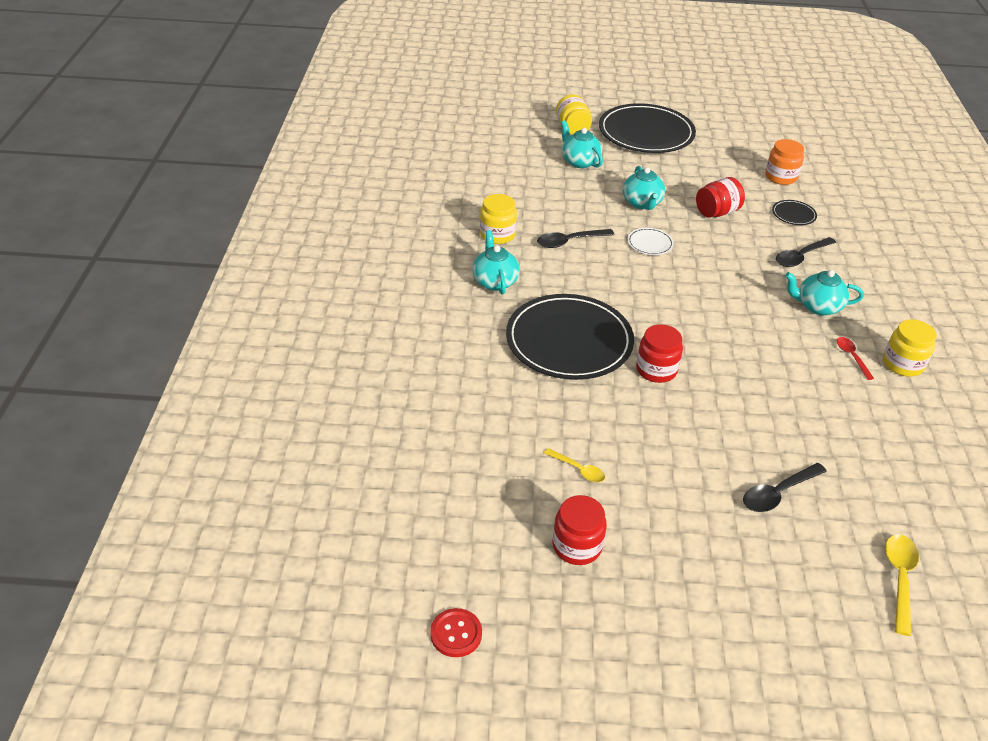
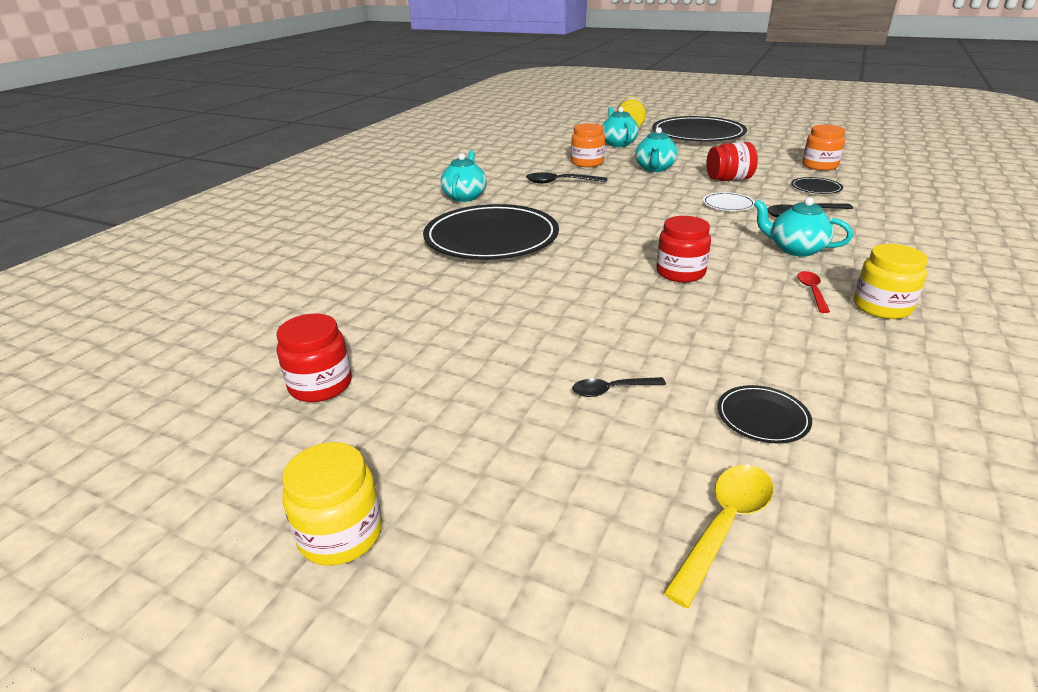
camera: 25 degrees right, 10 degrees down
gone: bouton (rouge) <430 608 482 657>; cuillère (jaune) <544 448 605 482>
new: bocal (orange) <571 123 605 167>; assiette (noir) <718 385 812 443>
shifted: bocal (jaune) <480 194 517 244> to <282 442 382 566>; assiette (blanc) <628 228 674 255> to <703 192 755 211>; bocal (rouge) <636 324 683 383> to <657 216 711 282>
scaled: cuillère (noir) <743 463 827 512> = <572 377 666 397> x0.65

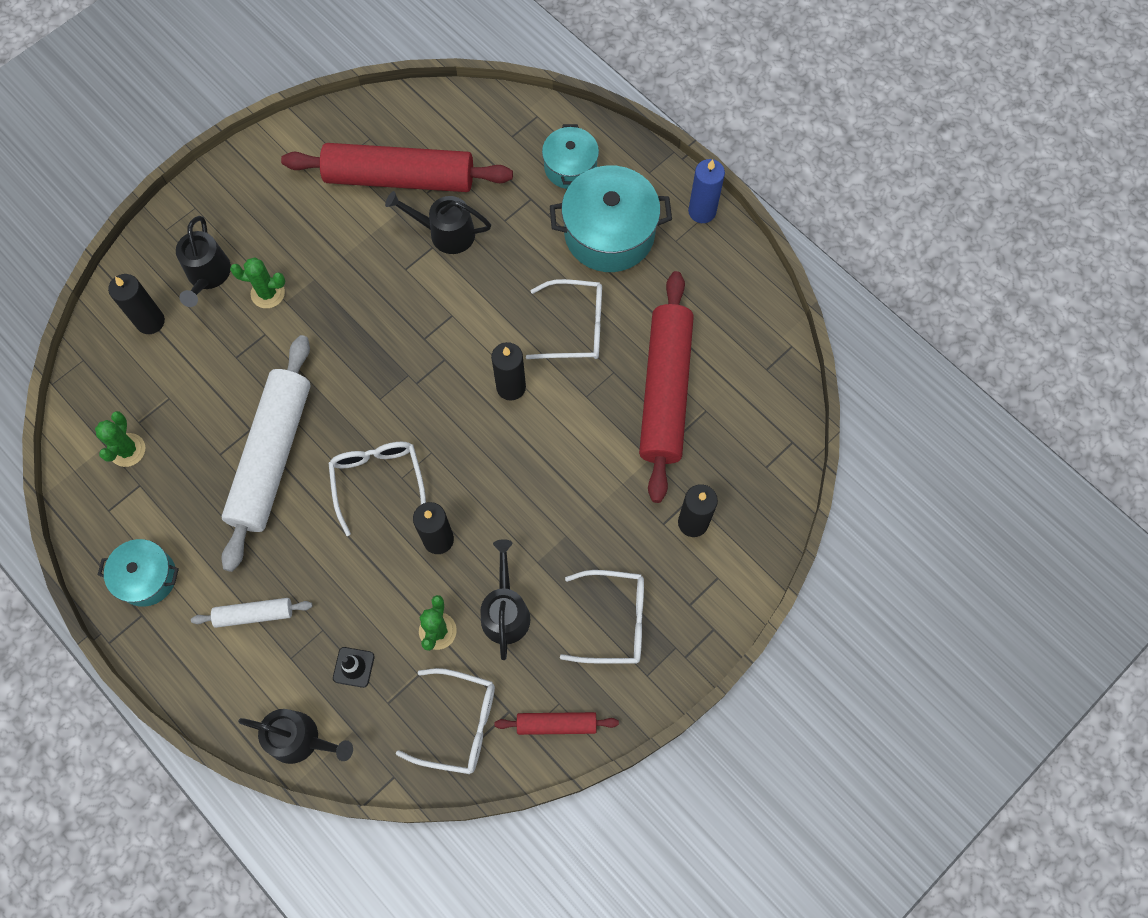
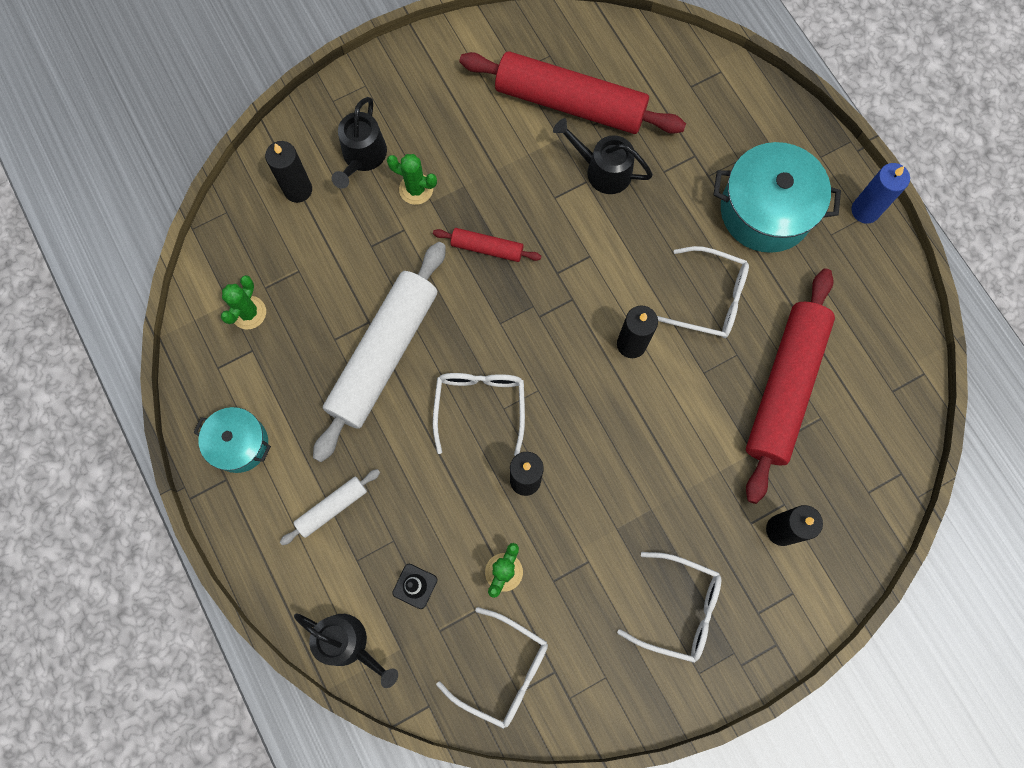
camera: 15 degrees right, 5 degrees up
gone: arrosoir (noir) <480 539 531 660>; marmite (turquoise) <542 124 599 189>
shifted: rouleau à pâtisserie (rouge) <495 712 619 735> to <433 228 541 262>
rotated: rouleau à pâtisserie (blanc) <191 598 312 628> = <280 469 380 545> 45 degrees counterclockwise

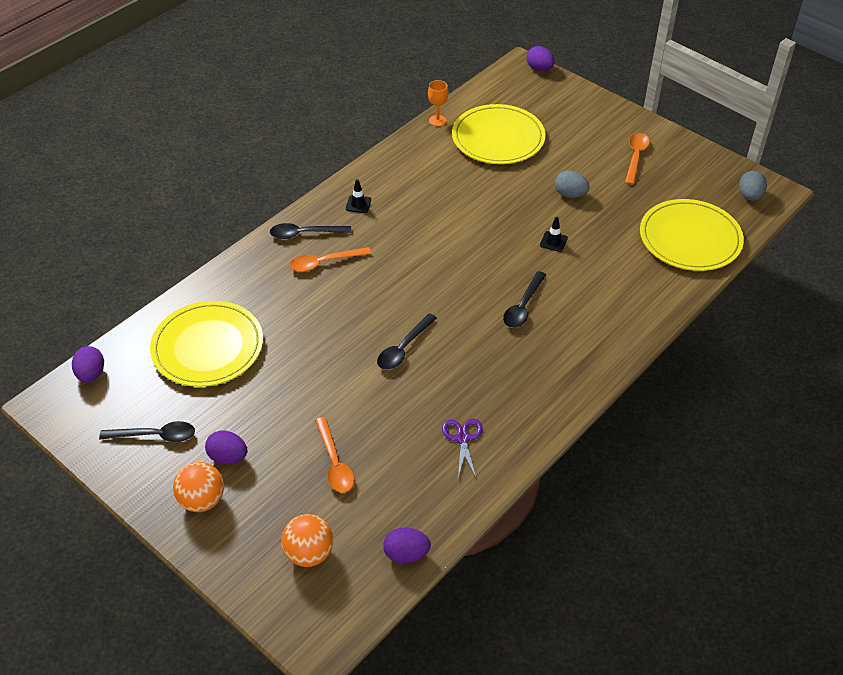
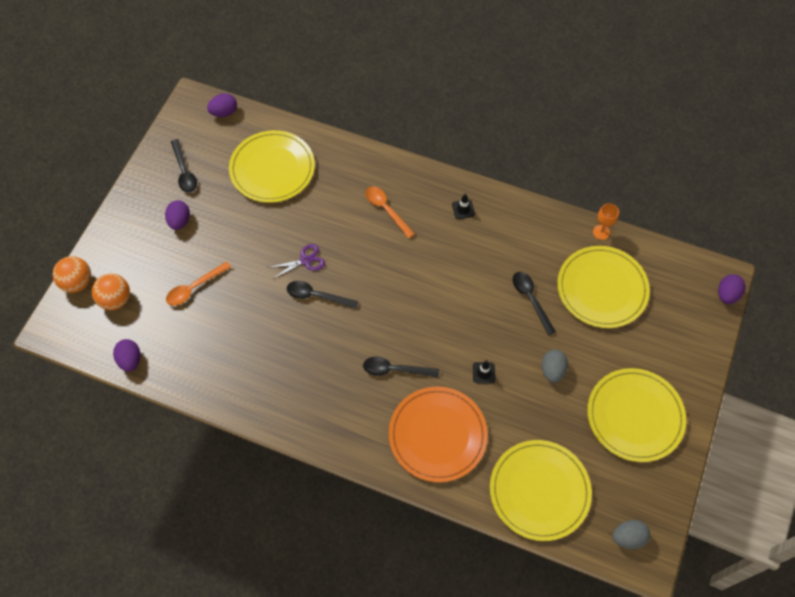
camera: 70 degrees right, 15 degrees up
new: assiette (orange) <389 387 488 482>
shifted: balle (orange) <173 462 224 512> to <53 256 91 293>; cuillère (noir) <270 223 351 239> to <513 272 556 336>; ciseaux (violet) <442 419 483 478> to <268 244 325 279>
swapped: cuillère (orange) <625 133 650 185> to assiette (jaune) <587 368 686 462>

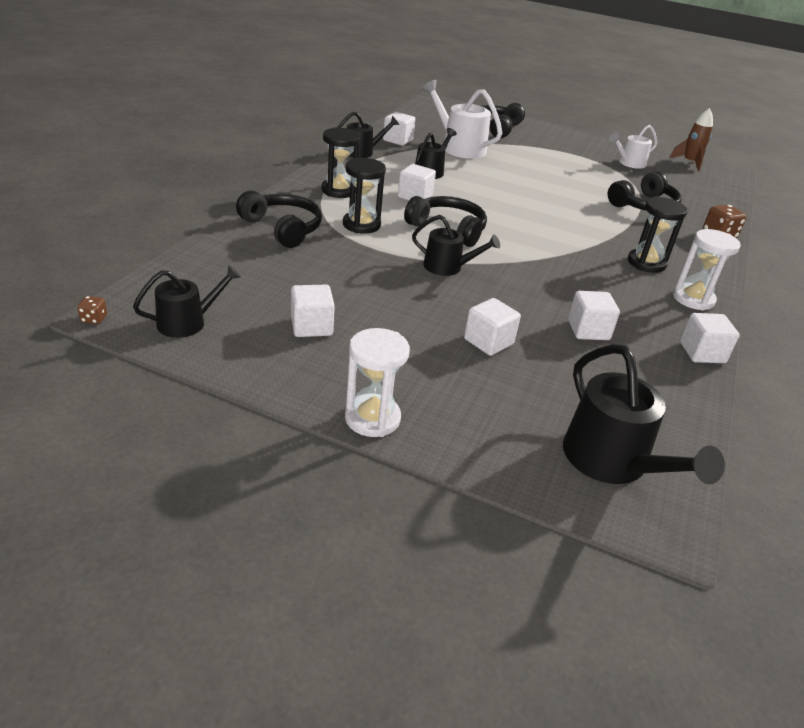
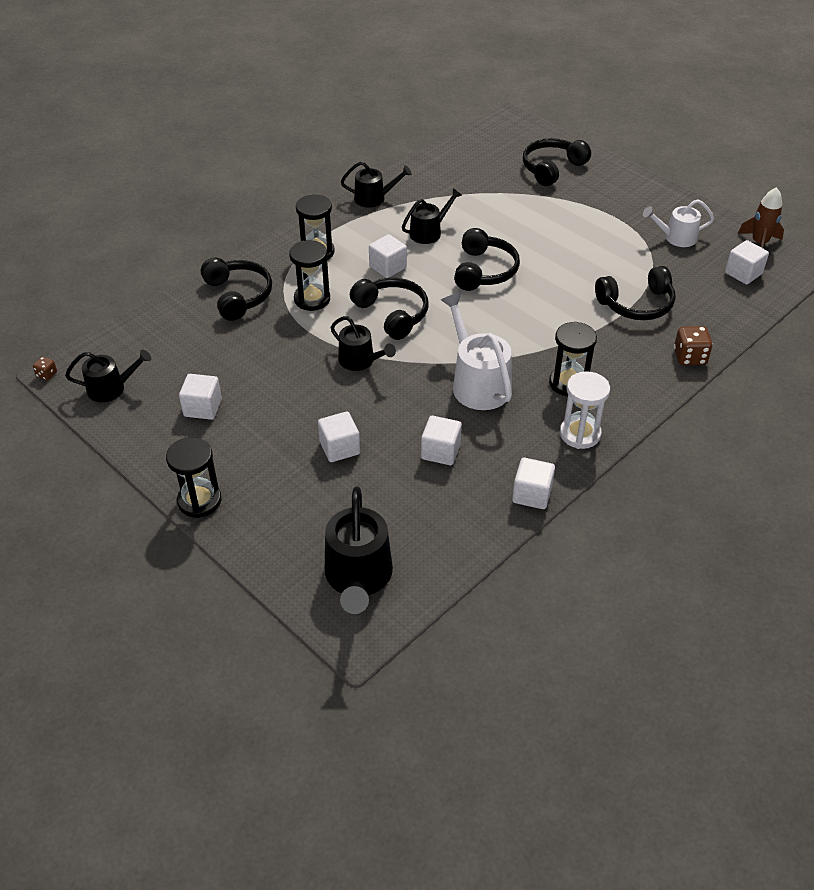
camera: 25 degrees right, 10 degrees up
new: casque audio (noir) <454 228 520 291>
shifted: cube (blanc) <383 112 415 146> to <725 240 769 284>; arrosoir (blanc) <422 80 502 159> to <441 293 512 410>
repainted: sablier (blanc) <345 328 410 437> to sablier (noir) <166 437 221 518>

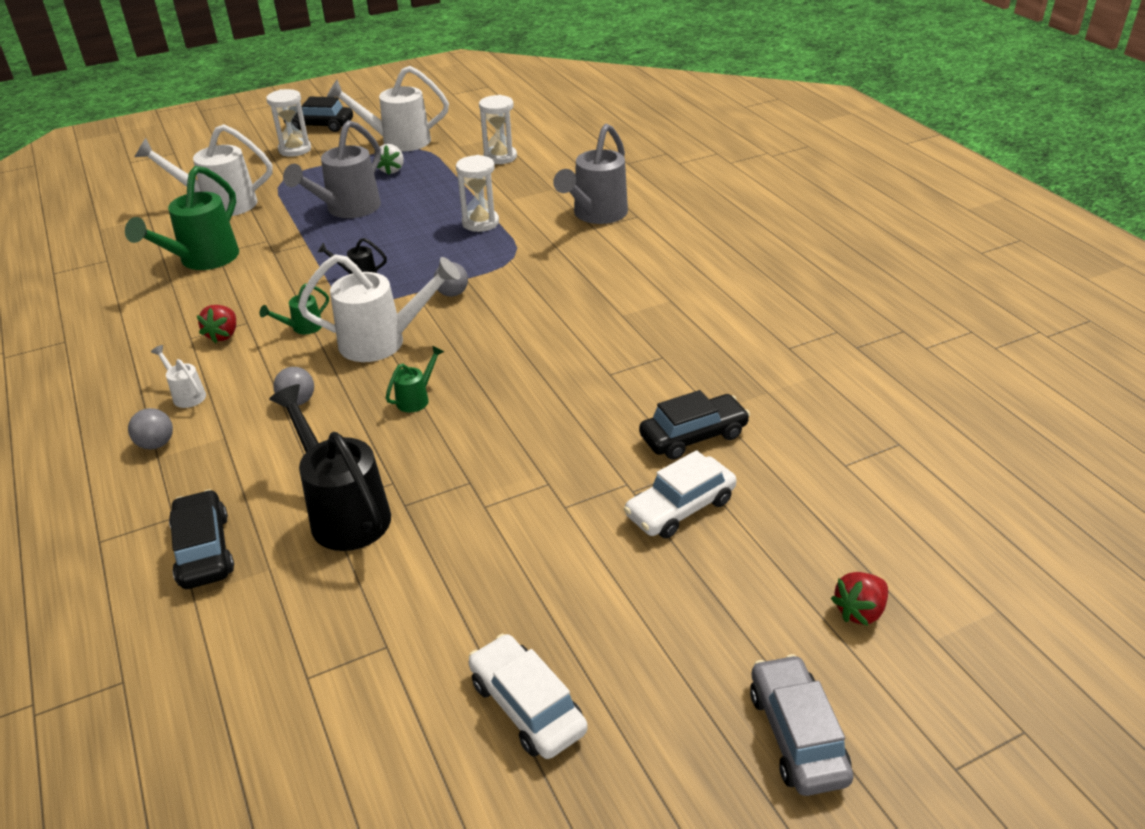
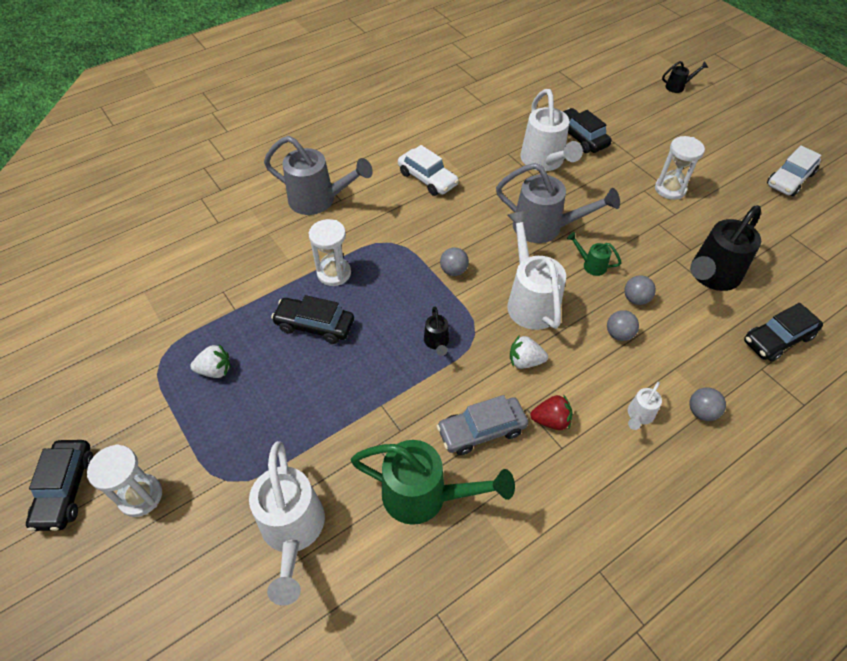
camera: 100 degrees left, 15 degrees up
new: voiture (noir) <271 295 354 344>; balle (gris) <624 275 656 305>
shifted: arrosoir (gris) <283 120 381 218> to <496 163 620 243>; arrosoir (blanc) <327 66 449 151> to <520 89 583 171>; sablier (blanc) <479 95 517 164> to <655 136 705 200>; voiture (blanc) <624 450 737 539> to <398 145 459 196>; voiture (gris) <750 654 854 796> to <437 395 528 455>
swapped: arrosoir (vert) <260 283 329 334> to fraise (blanc) <510 335 548 369>; fraise (rouge) <831 572 888 626> to arrosoir (noir) <662 61 708 93>

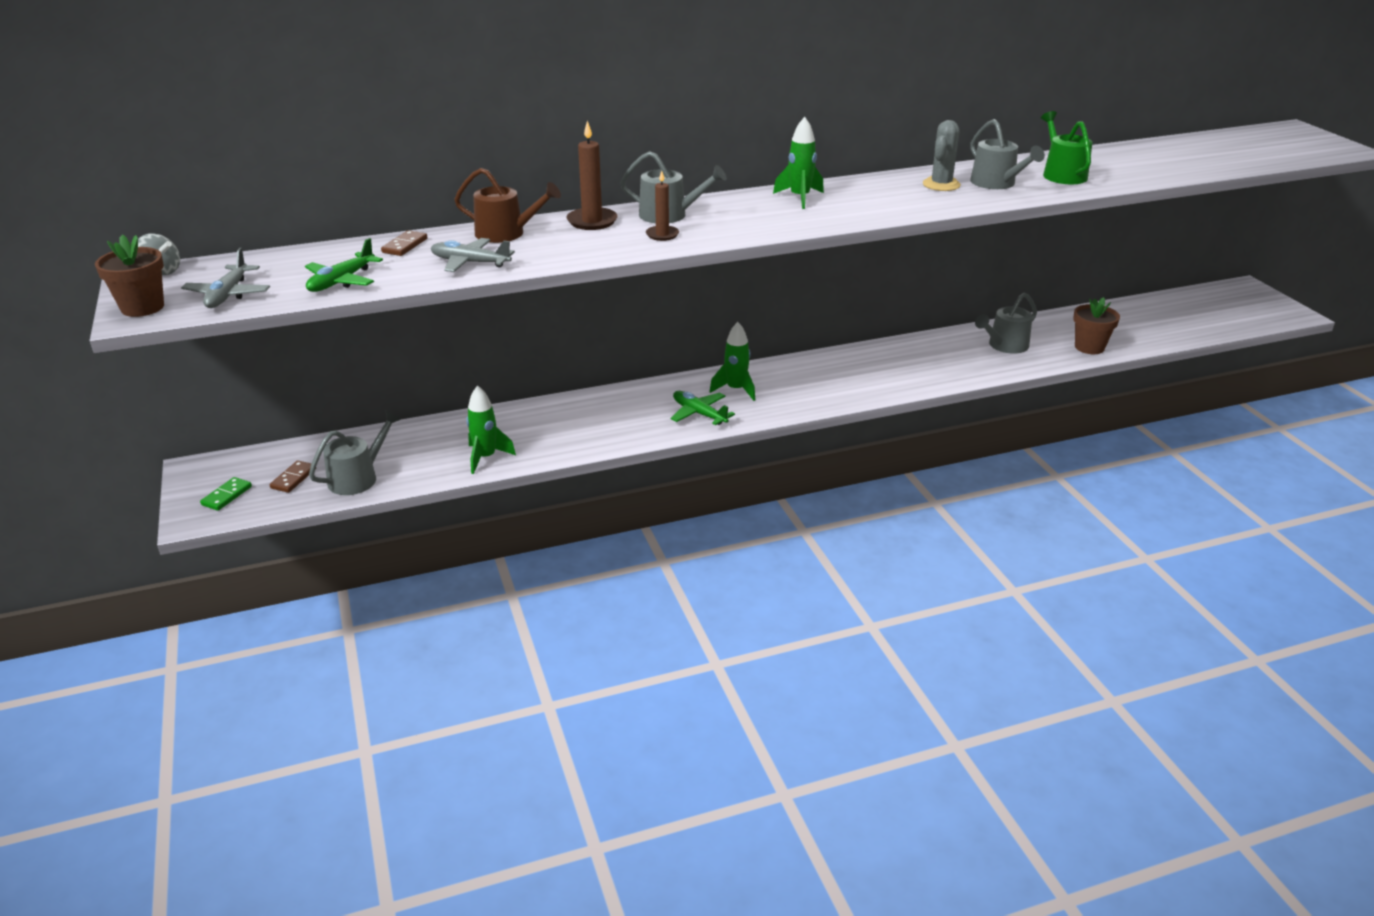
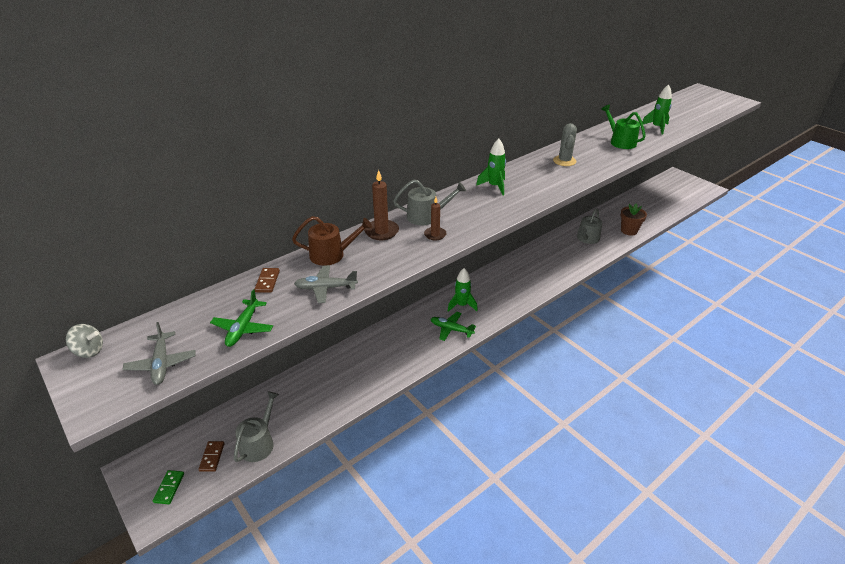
camera: 20 degrees left, 5 degrees up
gone: pot de fleurs (marron) <95 235 164 317>; arrosoir (gris) <970 119 1045 189>
shifted: fusée (vert) <466 385 516 474> to <642 84 672 134>

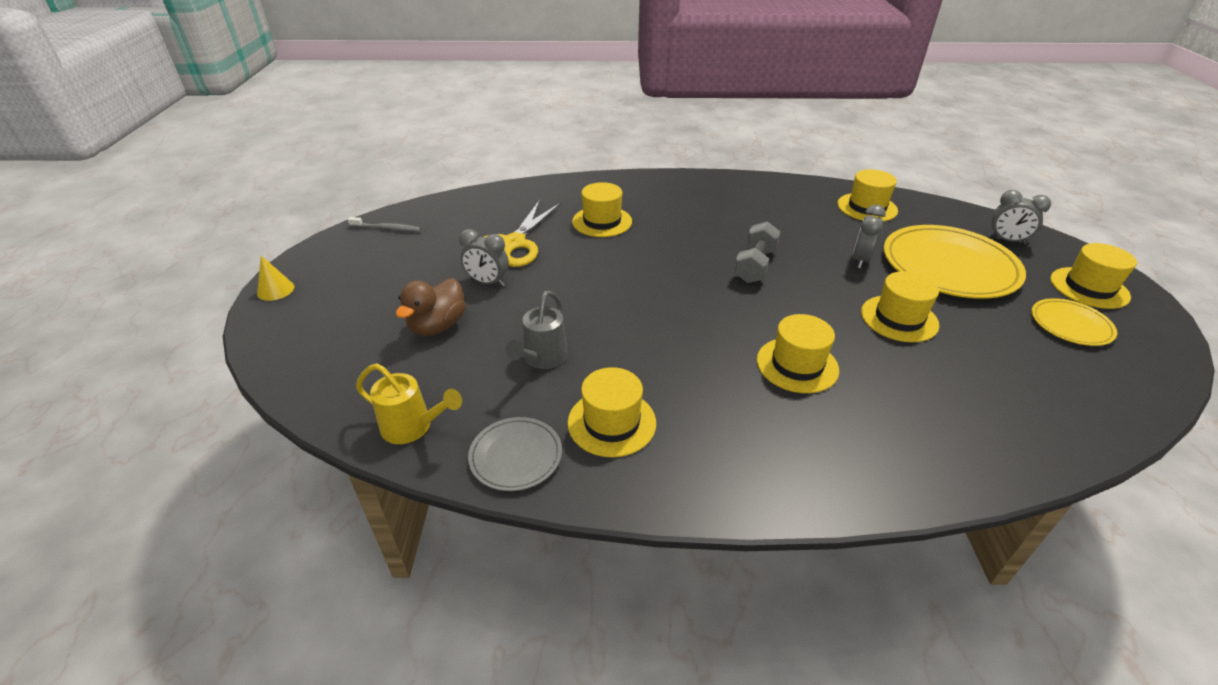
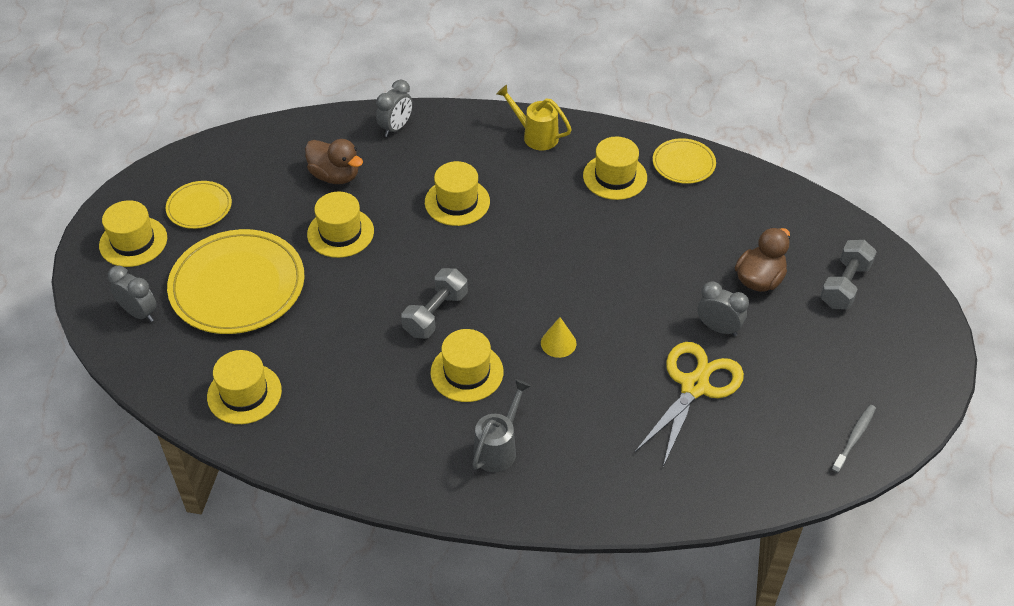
camera: 170 degrees left, 10 degrees up
new: canard (marron) <305 139 363 184>; haltère (gris) <820 240 877 309>
shifted: cône (jaune) <257 256 294 301> to <541 317 576 358>; arrosoir (jaune) <356 363 462 444> to <496 85 572 150>; arrosoir (gris) <505 291 568 369> to <472 379 531 472>; chapeau (jaune) <572 182 632 237> to <431 329 503 402>; réveil (gris) <853 205 886 268> to <376 80 413 137>
repainted: assiette (gris) <468 417 562 491> to assiette (jaune) <653 138 716 184>
rotated: brosse à dents (gris) <348 217 421 232> = <832 405 876 473> 105 degrees clockwise

